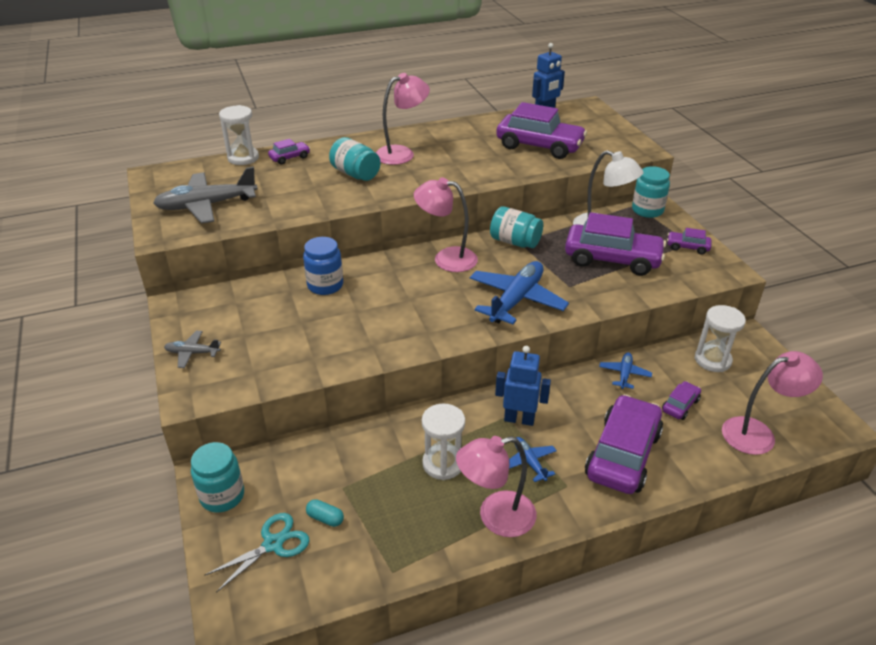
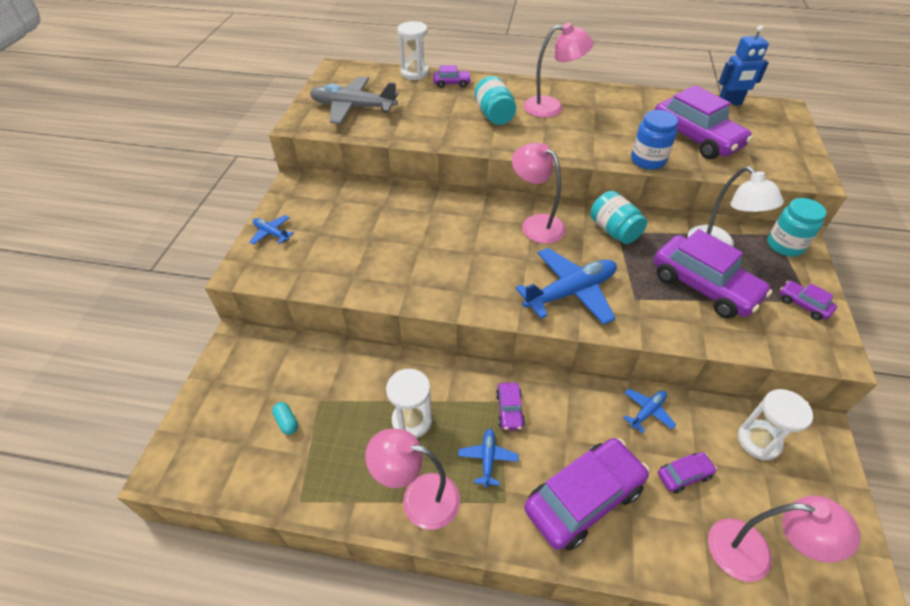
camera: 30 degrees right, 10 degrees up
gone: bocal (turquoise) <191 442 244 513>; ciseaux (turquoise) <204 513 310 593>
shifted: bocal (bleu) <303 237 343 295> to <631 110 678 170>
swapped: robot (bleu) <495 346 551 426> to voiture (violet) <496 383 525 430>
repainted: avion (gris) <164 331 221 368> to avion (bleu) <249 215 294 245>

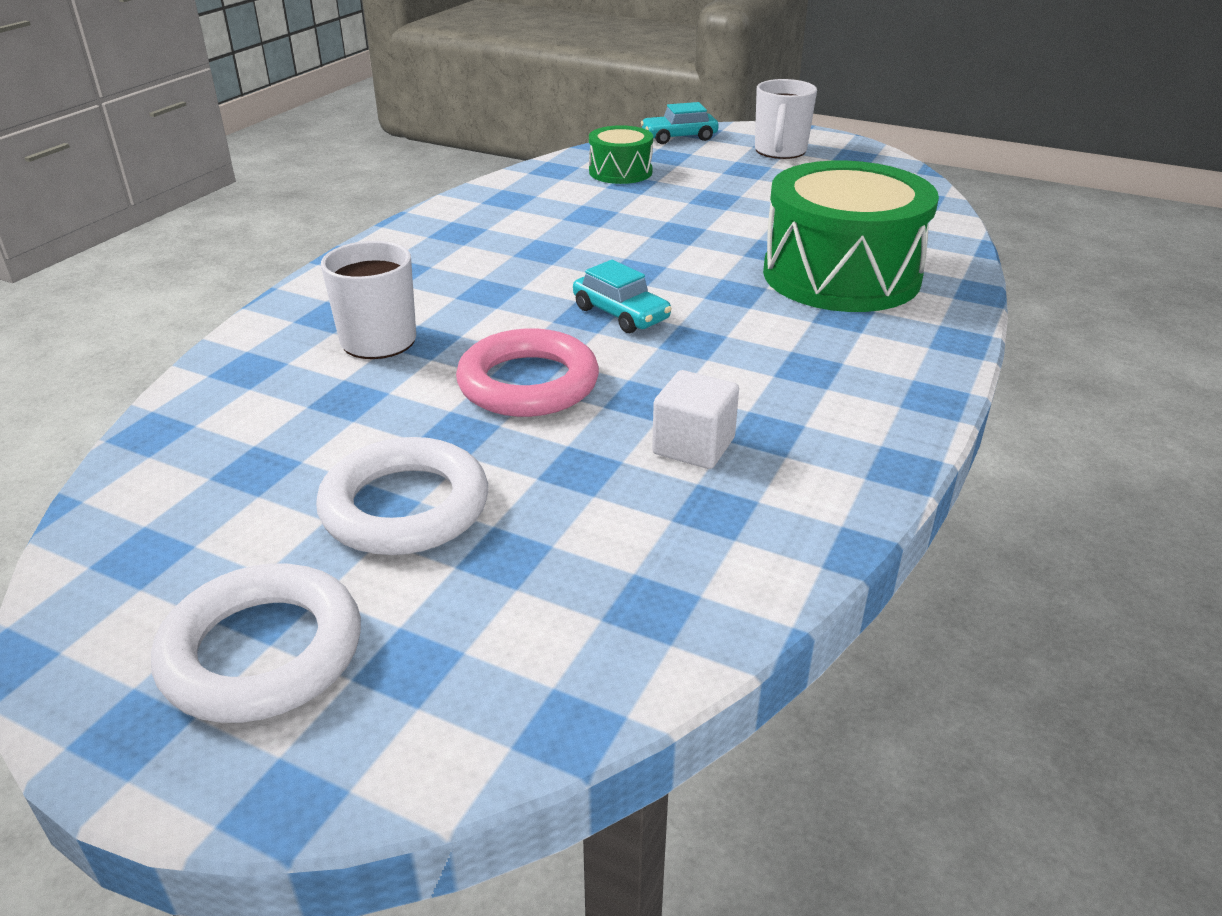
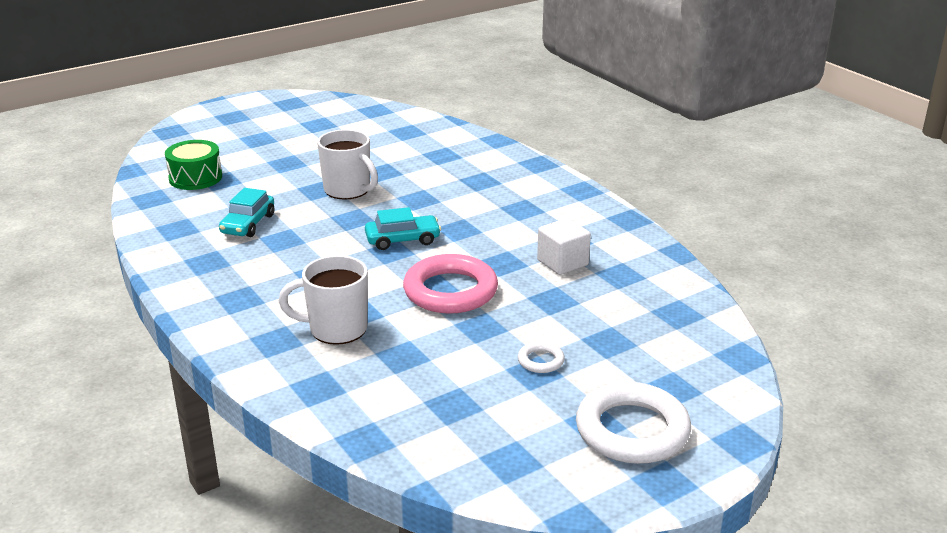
camera: 60 degrees left, 5 degrees down
gone: tambour (vert) <763 161 939 312>
shifted: voiture (turquoise) <641 102 719 144> to <219 188 274 237>; tasse (blanc) <755 79 817 159> to <317 129 378 200>
scaled: anneau (blanc) <316 437 488 555> = <518 342 565 373> x0.45

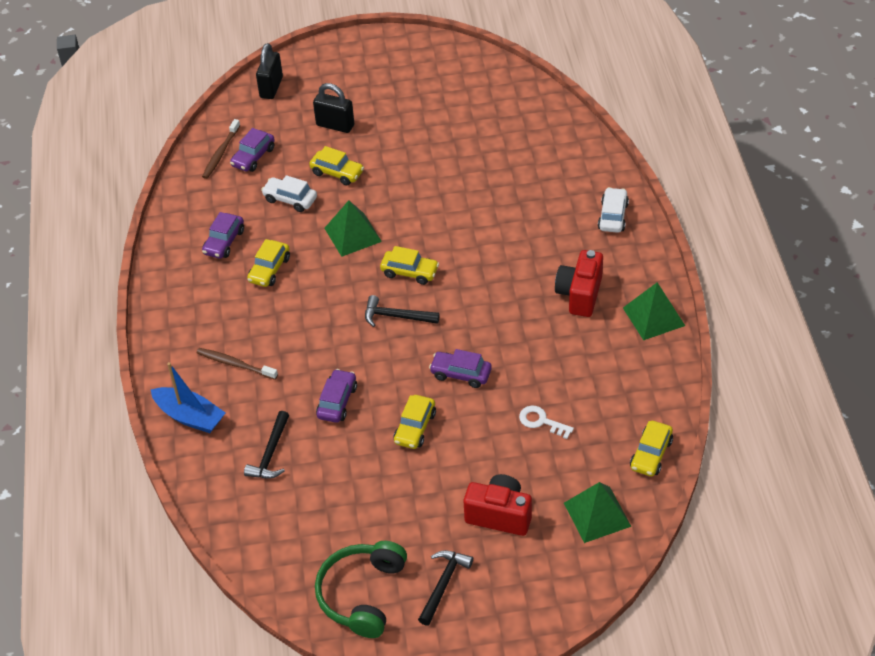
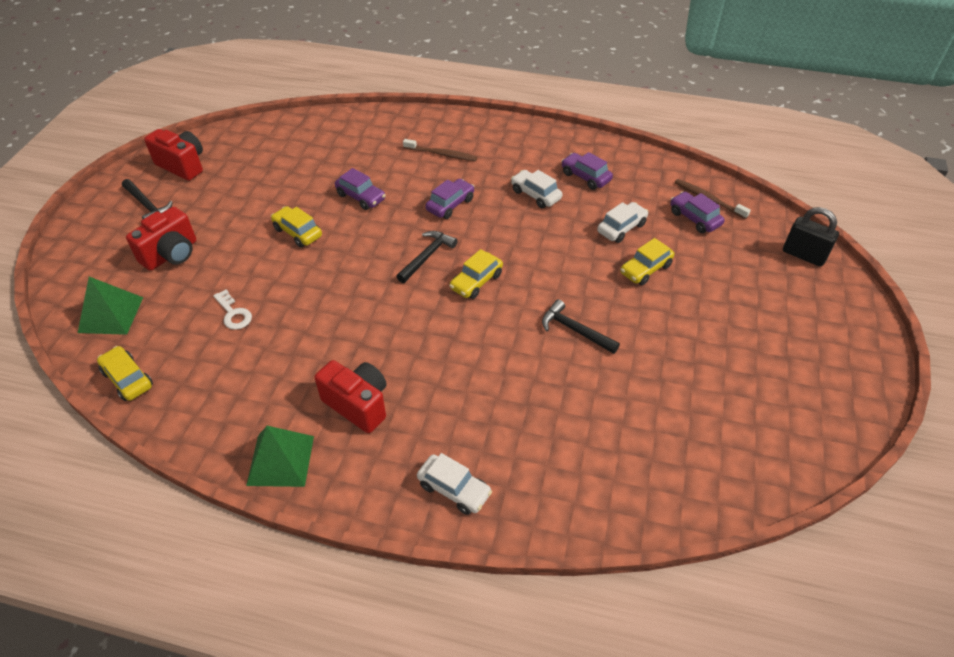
camera: 110 degrees right, 0 degrees up
gone: bateau (bleu) <151 362 226 433>; cadenas (noir) <313 83 354 133>; pyramide (vert) <324 200 382 257>
shifted: marteau (noir) <244 411 289 478> to <542 299 620 354>; voiture (violet) <429 349 492 388> to <425 179 475 219>
swapped: casque audio (vert) <315 541 407 638> to appareil photo (rouge) <144 129 203 181>
repainted: voiture (jaune) <247 239 290 287> to voiture (blanc) <511 170 562 208>
rotated: brosse à dents (marron) <197 348 278 380> = <403 139 477 161> 60 degrees clockwise; clé (blanc) <519 406 574 439> = <213 289 252 330> 90 degrees clockwise

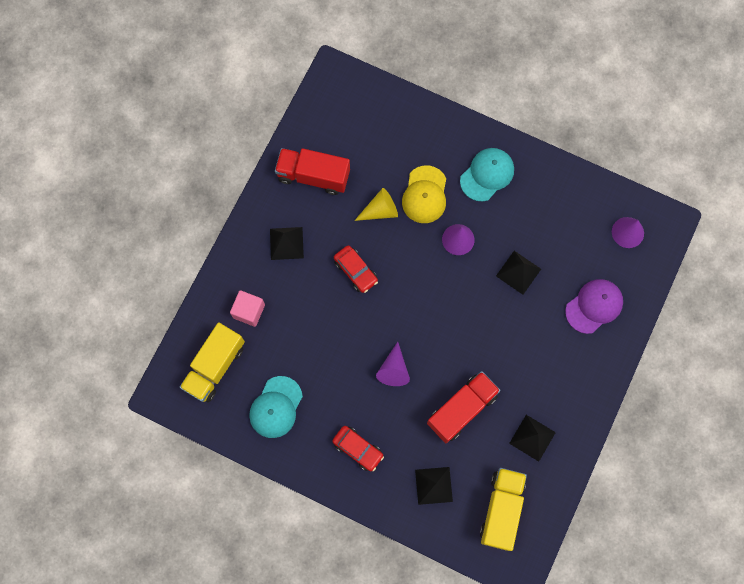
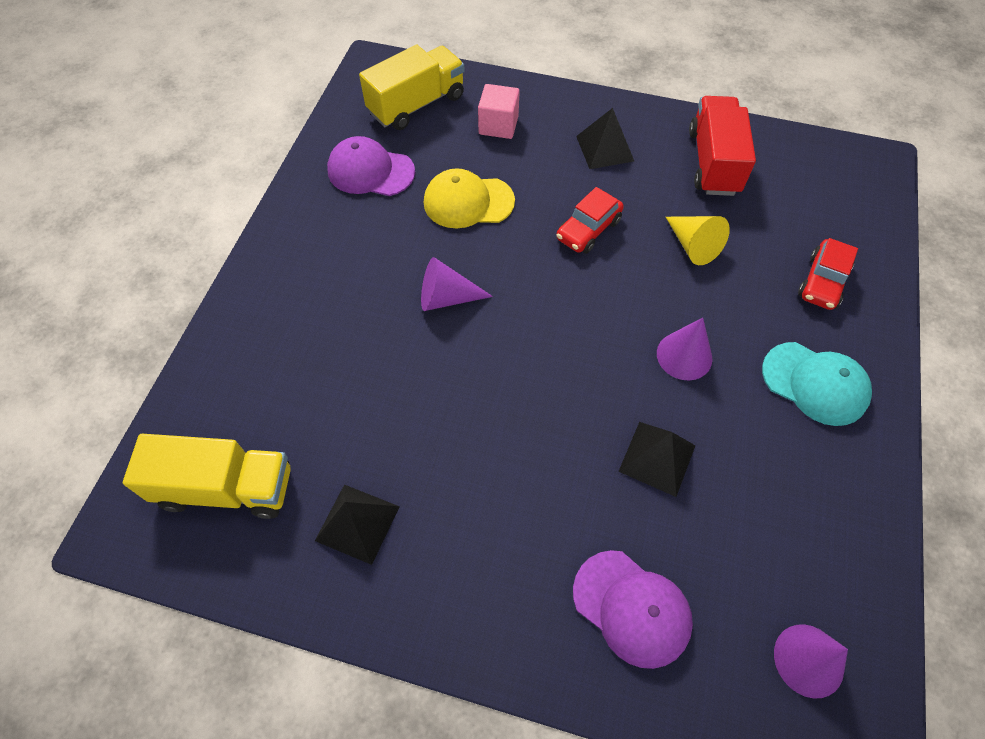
camera: 80 degrees right, 15 degrees down
gone: pyramide (noir) <415 467 453 505>; camion (rouge) <427 371 501 443>
shifted: voiture (rouge) <332 426 384 471> to <798 238 858 310>; casquette (jaune) <402 165 446 223> to <424 168 515 228>
repainted: casquette (turquoise) <249 376 303 438> to casquette (violet) <327 136 415 196>
rotated: camion (jaune) <180 322 245 402> = <359 44 465 130> 120 degrees clockwise

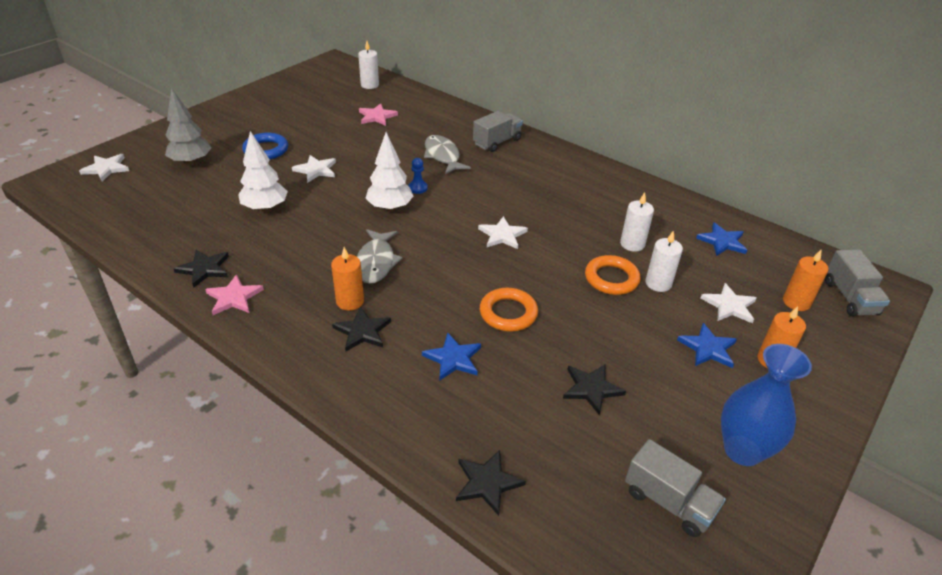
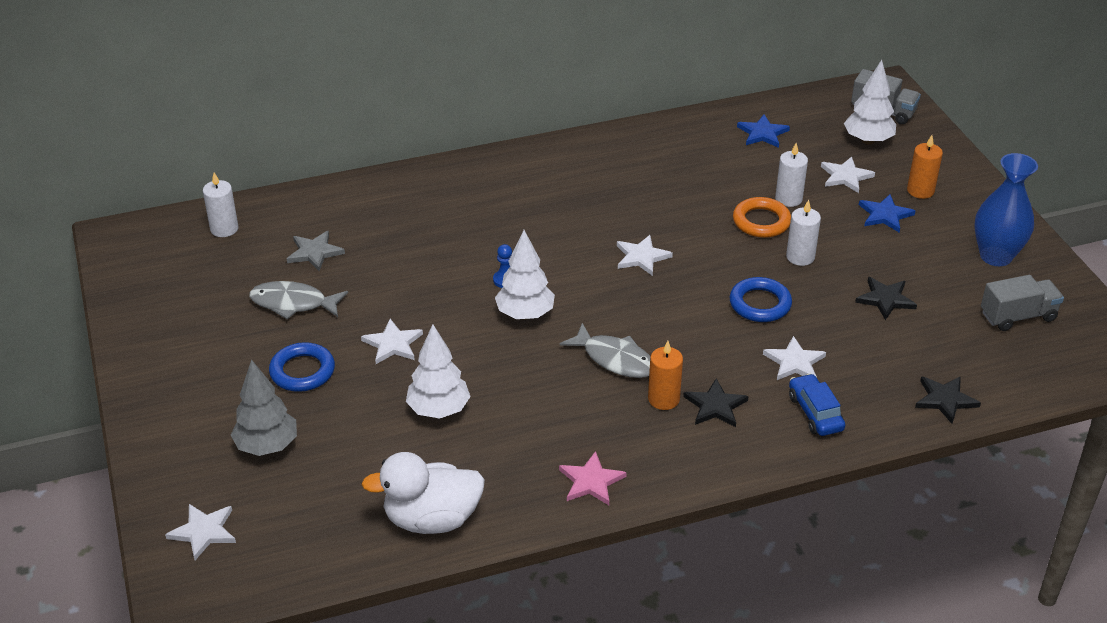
camera: 55 degrees left, 0 degrees up
gone: étoile (noir) <173 250 229 288>; camion (gris) <473 111 523 152>
new: canard (blanc) <361 452 485 534>; voiture (bleu) <789 374 845 436>
shifted: poisson (gris) <424 135 471 174> to <249 281 348 319>; bougie (blanc) <620 193 654 252> to <786 199 821 266>
swapped: bougie (orange) <783 250 828 311> to arbre (blanc) <844 60 896 145>
repainted: étoile (rose) <359 103 398 126> to étoile (gris) <287 231 345 271>; étoile (bleu) <422 333 481 380> to étoile (blanc) <763 336 826 380>; anneau (orange) <480 288 538 332> to anneau (bleu) <730 277 792 322>

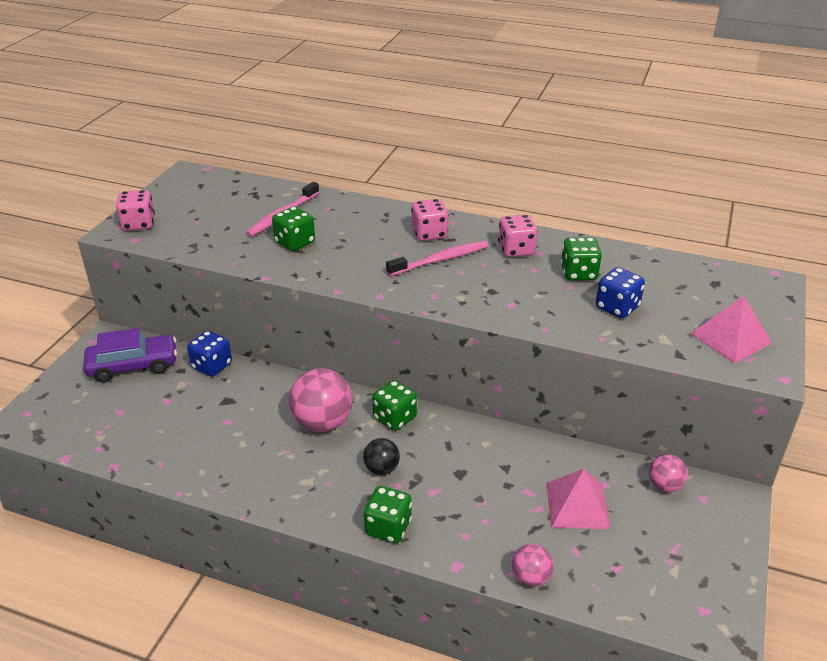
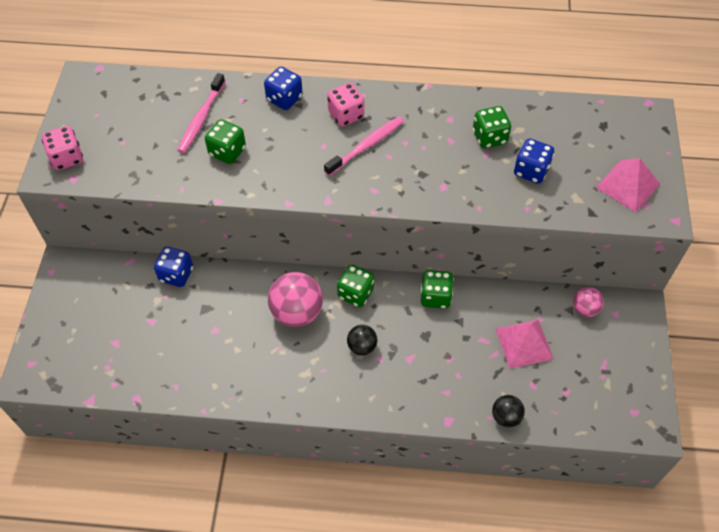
camera: 15 degrees left, 20 degrees up
gone: voiture (violet) <83 328 177 383>; dé (rose) <498 214 538 257>
new: dé (bleu) <264 67 303 110>
shifted: dé (vert) <364 486 412 543> to <421 270 454 309>
repainted: balle (rose) <512 544 553 587> to balle (noir) <492 395 525 427>

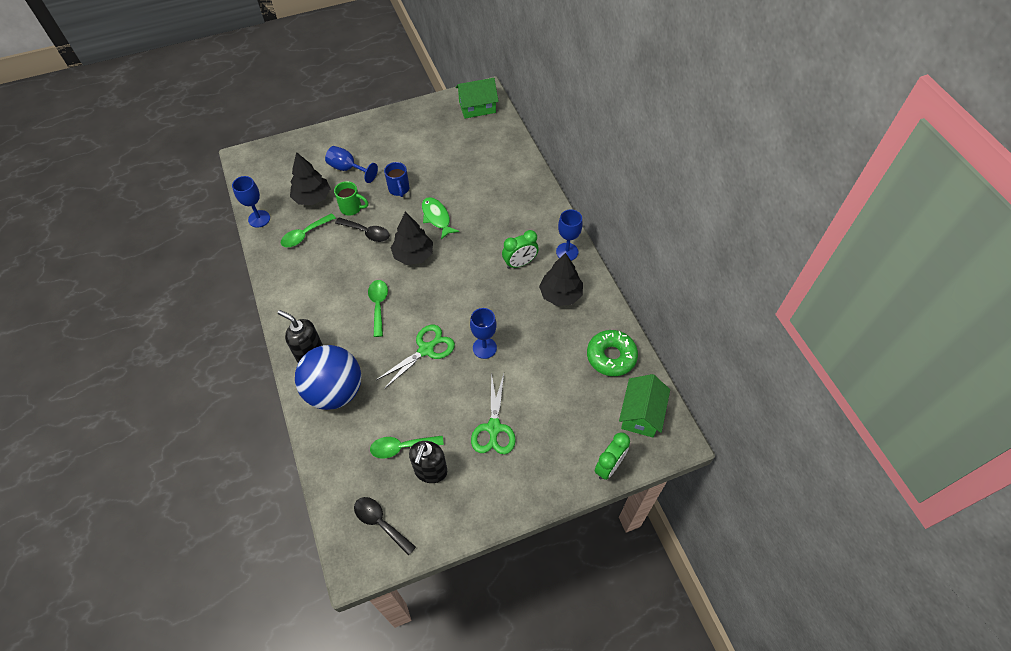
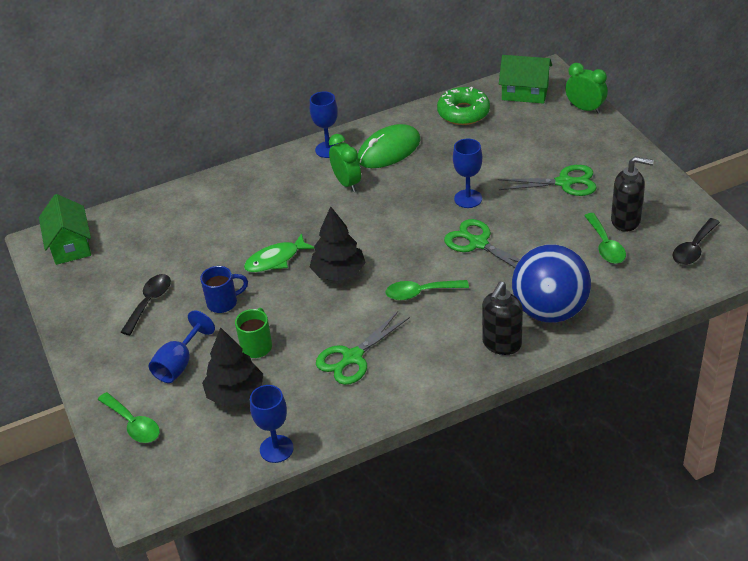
camera: 90 degrees left, 15 degrees down
new: ciseaux (vert) <316 311 410 385>
shifted: cuillère (vert) <281 213 336 247> to <98 392 160 443>; cuillère (noir) <335 218 390 242> to <121 274 171 335>
swapped: arbre (noir) <539 253 583 306> to souris (vert) <357 124 421 168>

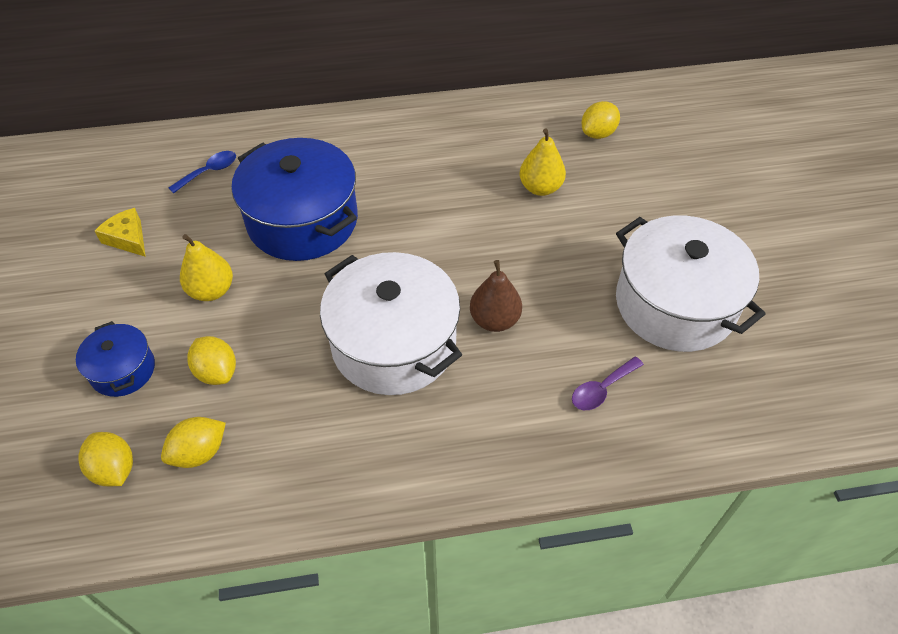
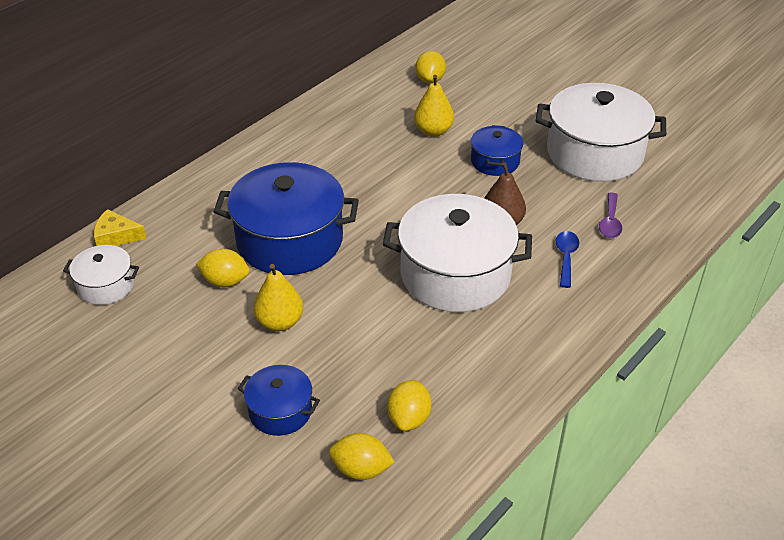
camera: 40 degrees left, 10 degrees down
new: marmite (blanc) <63 245 139 305>; marmite (bleu) <471 125 523 176>
shifted: fromage (jaune) <95 208 146 257> to <94 209 147 246>; cuillère (bleu) <168 151 236 194> to <556 231 579 288>; citron (jaune) <187 336 236 385> to <196 249 250 287>

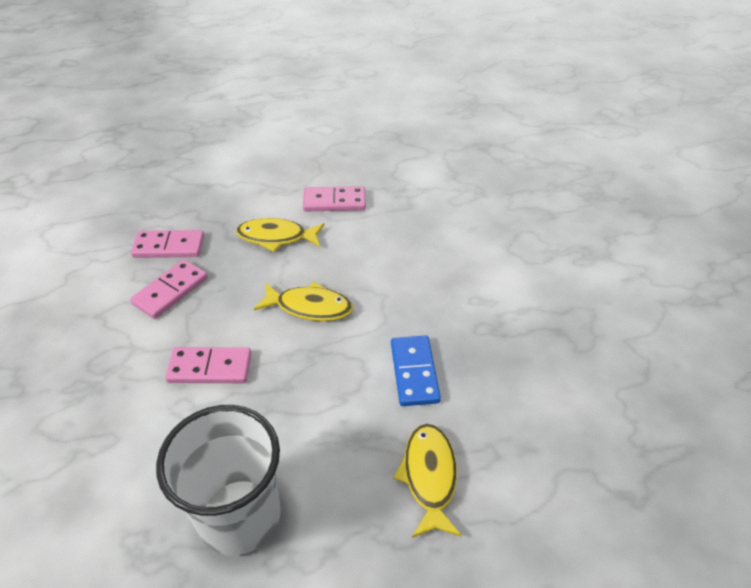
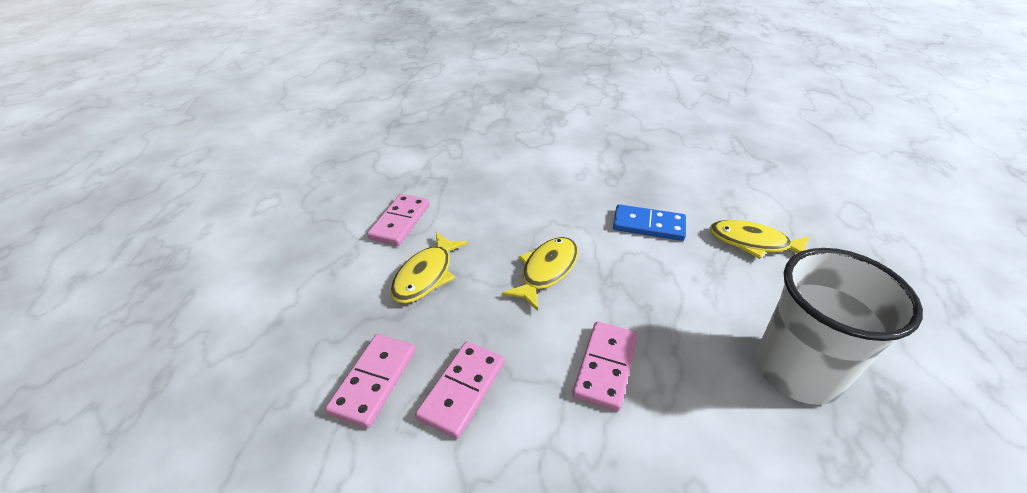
camera: 70 degrees left, 5 degrees down
rotated: domino (rose) <130 259 208 319> = <415 342 505 439> 60 degrees clockwise

